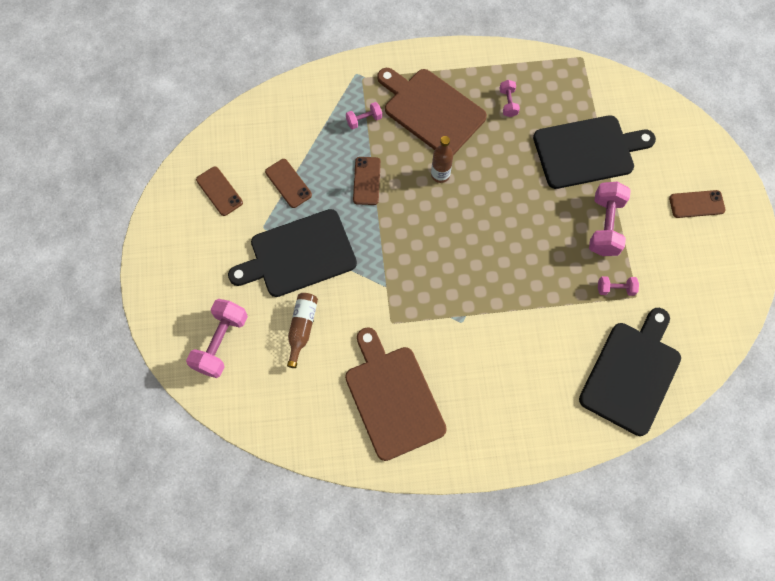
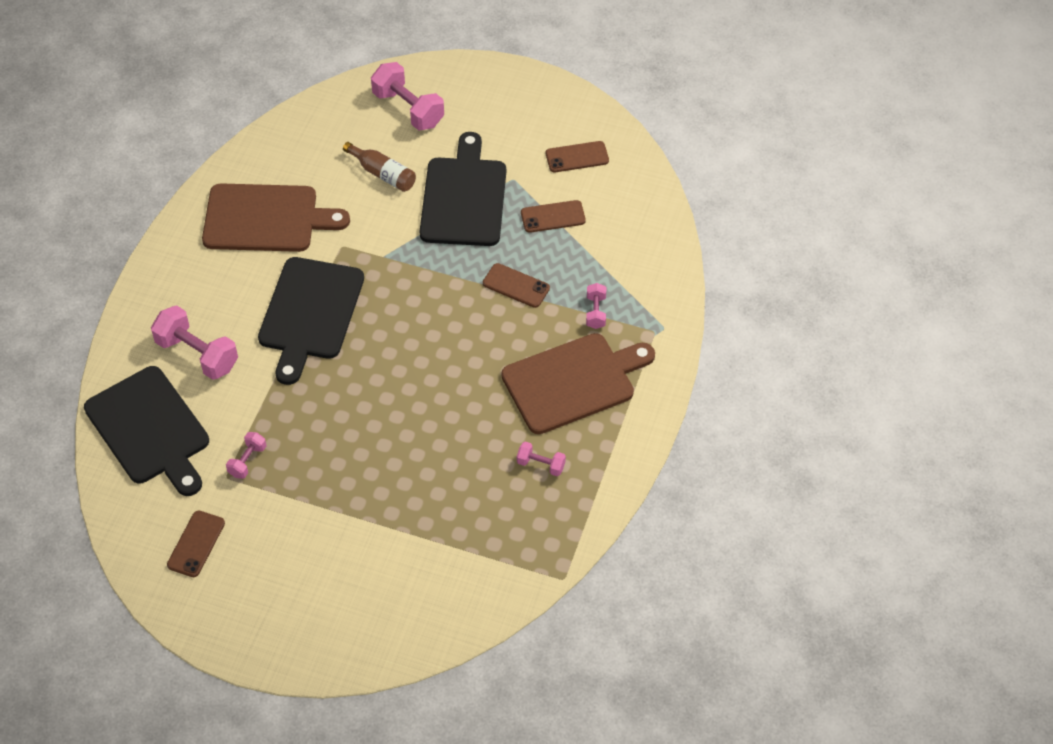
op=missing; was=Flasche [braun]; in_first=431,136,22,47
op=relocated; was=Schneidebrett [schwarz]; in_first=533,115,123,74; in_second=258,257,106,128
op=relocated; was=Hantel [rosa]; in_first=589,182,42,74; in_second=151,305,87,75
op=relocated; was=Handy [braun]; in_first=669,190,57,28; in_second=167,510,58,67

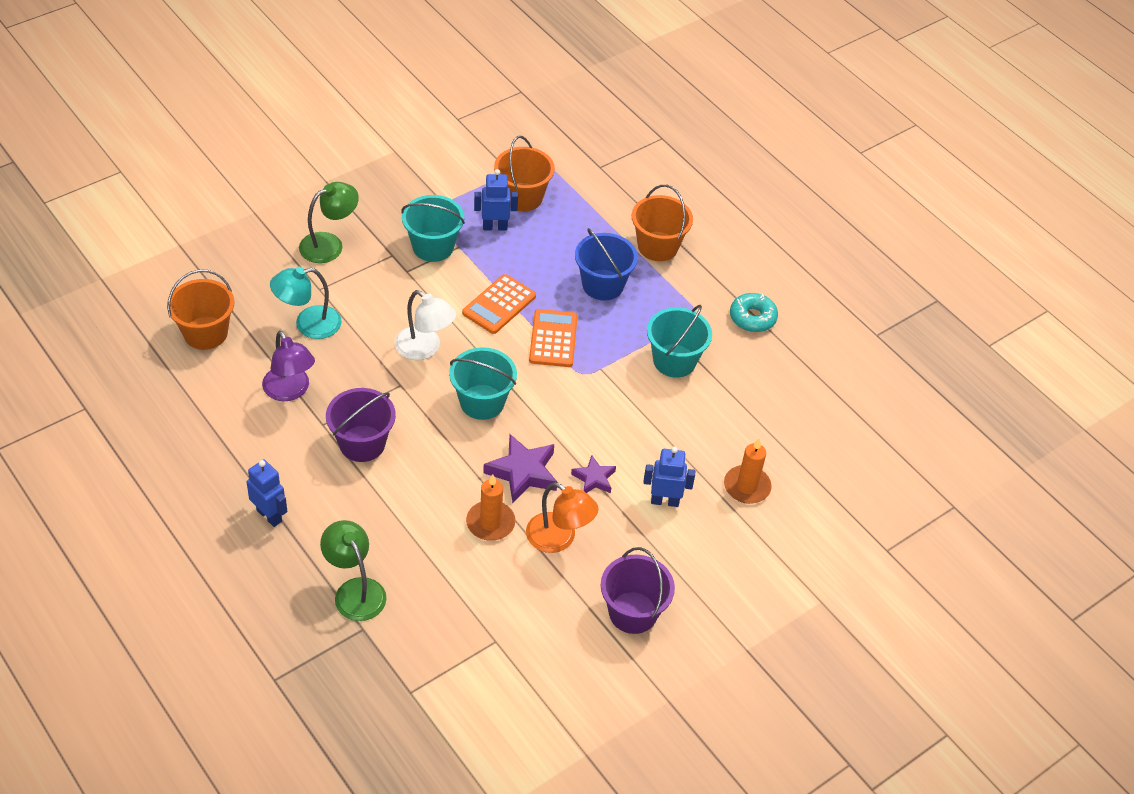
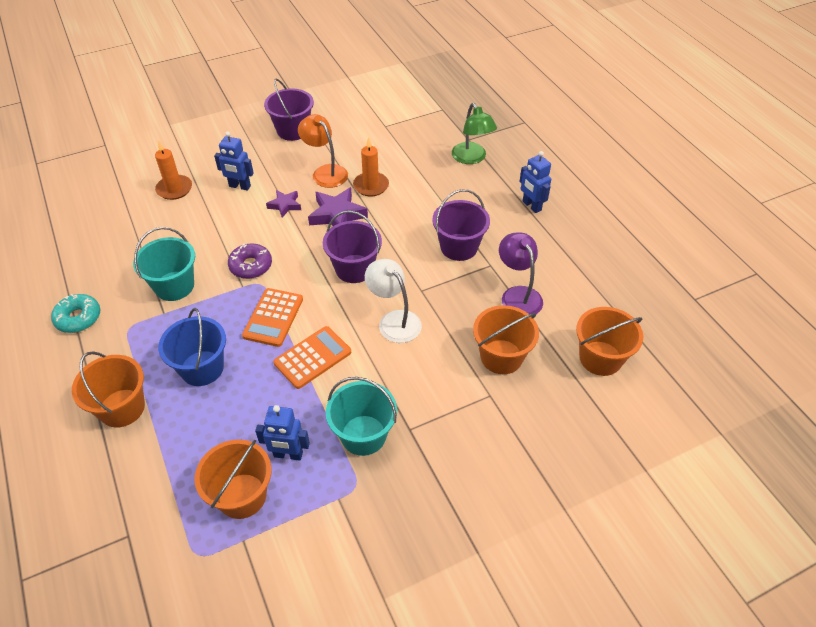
op=exchanged; was=Lampe [türkis]; now=Eimer [orange]; in_first=270,267,72,72; in_second=473,305,66,69
op=missing; was=Lampe [grün]; in_first=299,182,60,81
op=colour; was=Eimer [türkis]; now=Eimer [lila]; in_first=449,347,68,73; in_second=323,211,59,72
op=appeared; now=Donut [lila]; in_second=228,243,44,36

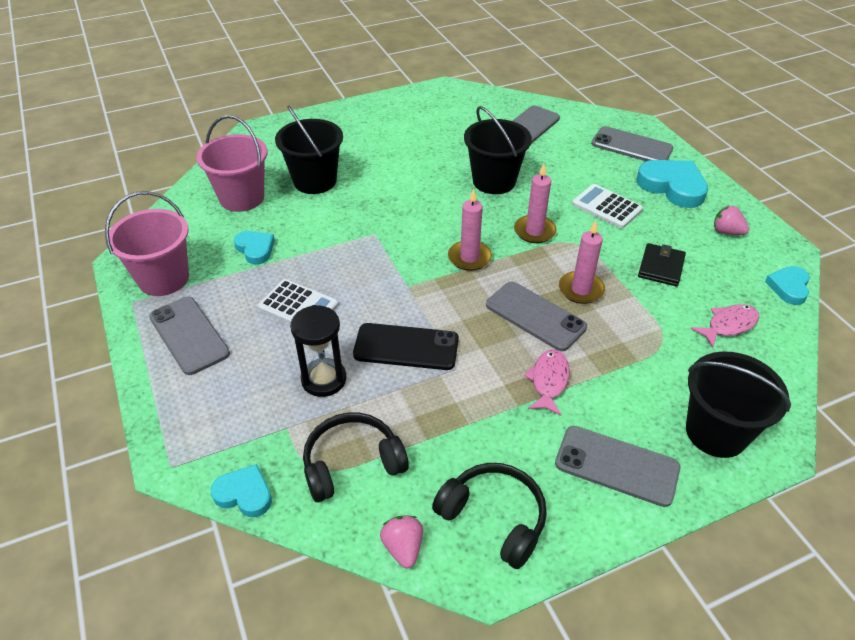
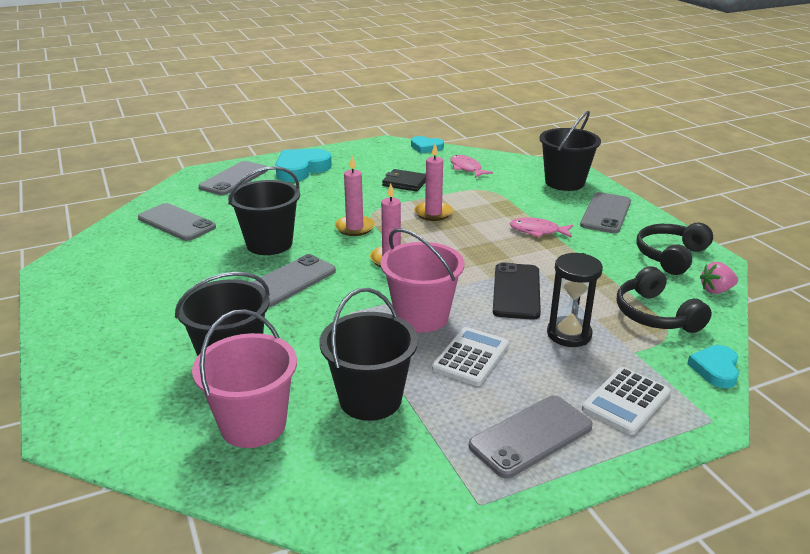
op=relocated; was=Eimer [rosa]; in_first=105,191,84,105; in_second=381,228,83,105
op=exchanged; was=Herz [türkis]; now=Eimer [schwarz]; in_first=234,231,41,34; in_second=319,288,99,133
op=relocated; was=Handy [grau]; in_first=486,282,101,69; in_second=253,254,83,53
op=relocated; was=Taschenrechner [weiß]; in_first=572,184,71,45; in_second=582,367,88,68
op=missing; was=Erdbeere [rosa]; in_first=714,205,35,30

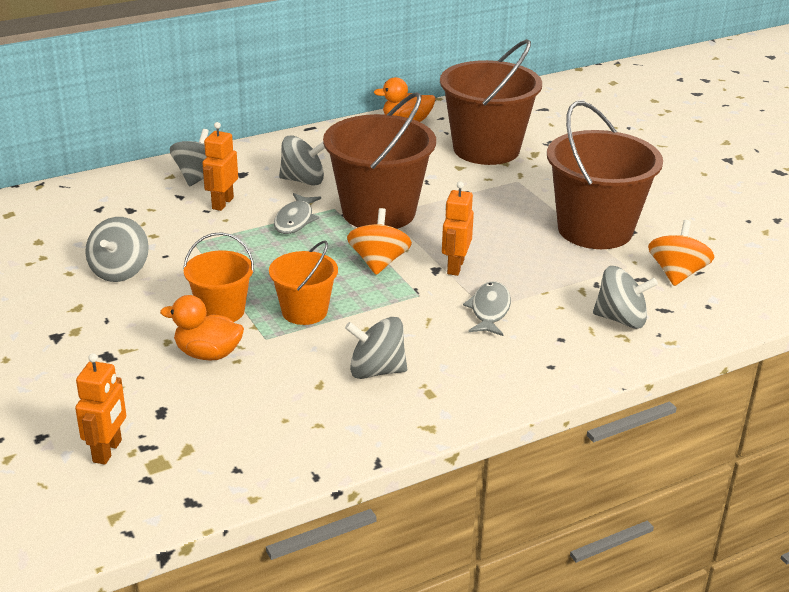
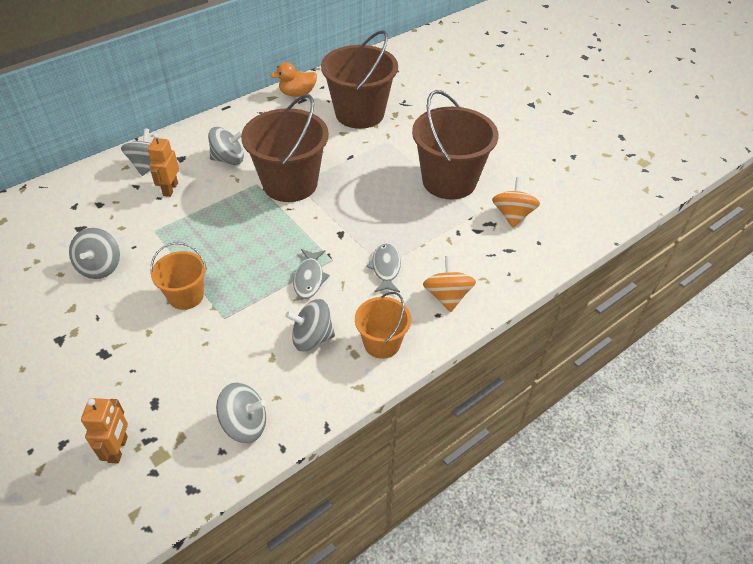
op=missing; was=Ente [orange]; in_first=160,295,84,66
op=relocated; was=Eimer [orange]; in_first=269,241,69,84; in_second=355,292,56,67
op=relocated; was=Fisch [grau]; in_first=274,193,47,41; in_second=293,249,37,50
op=relocated; was=Kreisel [orange]; in_first=347,208,65,67; in_second=423,256,53,56
op=missing; was=Roboter [orange]; in_first=442,181,32,95
op=relocated; was=Kreisel [grau]; in_first=593,266,65,63; in_second=216,383,50,60

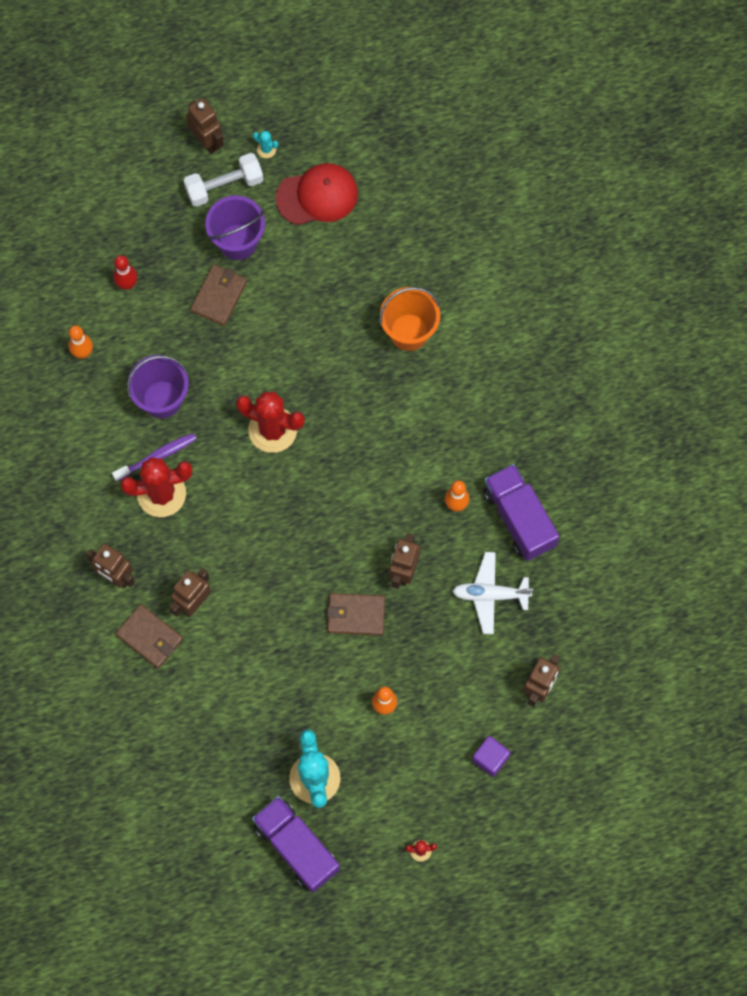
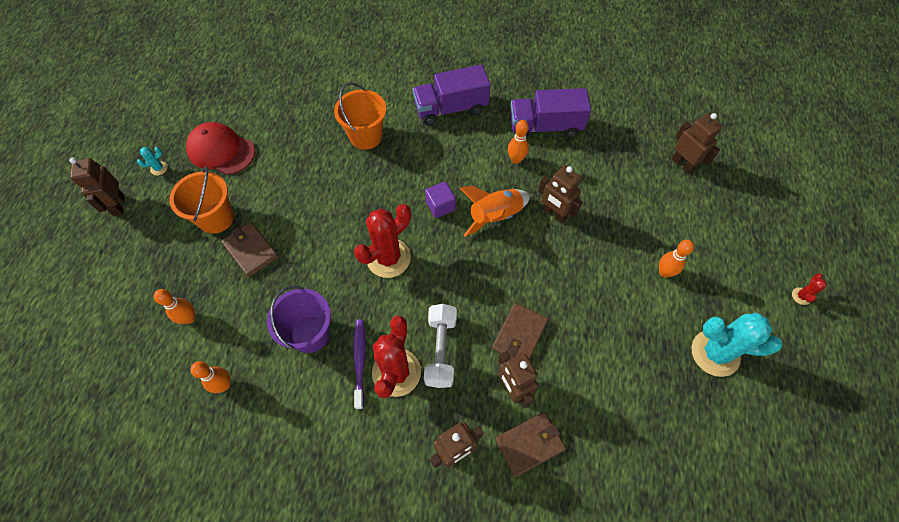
op=colour; was=Bowlingkegel [rot]; now=Bowlingkegel [orange]; in_first=113,255,24,35; in_second=154,289,41,35
op=relocated; was=Hantel [weiß]; in_first=183,153,81,54; in_second=424,304,33,84
op=spun; was=Roboter [braun]; in_first=186,98,38,56; in_second=69,157,55,59; clockwise=-90
op=colour; was=Eimer [lila]; now=Eimer [orange]; in_first=205,196,60,64; in_second=169,167,65,67
op=relocated; was=Lastwagen [lila]; in_first=252,796,88,97; in_second=413,65,78,60
op=spun; was=Kappe [rot]; in_first=276,163,82,62; in_second=186,122,69,53; clockwise=-75
op=relocated; was=Geldbörse [braun]; in_first=327,593,58,43; in_second=492,303,56,57
op=missing; was=Flugzeug [weiß]; in_first=452,552,81,82
op=relocated; was=Kubus [lila]; in_first=472,736,38,41; in_second=425,181,31,37
op=appeared; now=Rakete [orange]; in_second=460,186,70,51

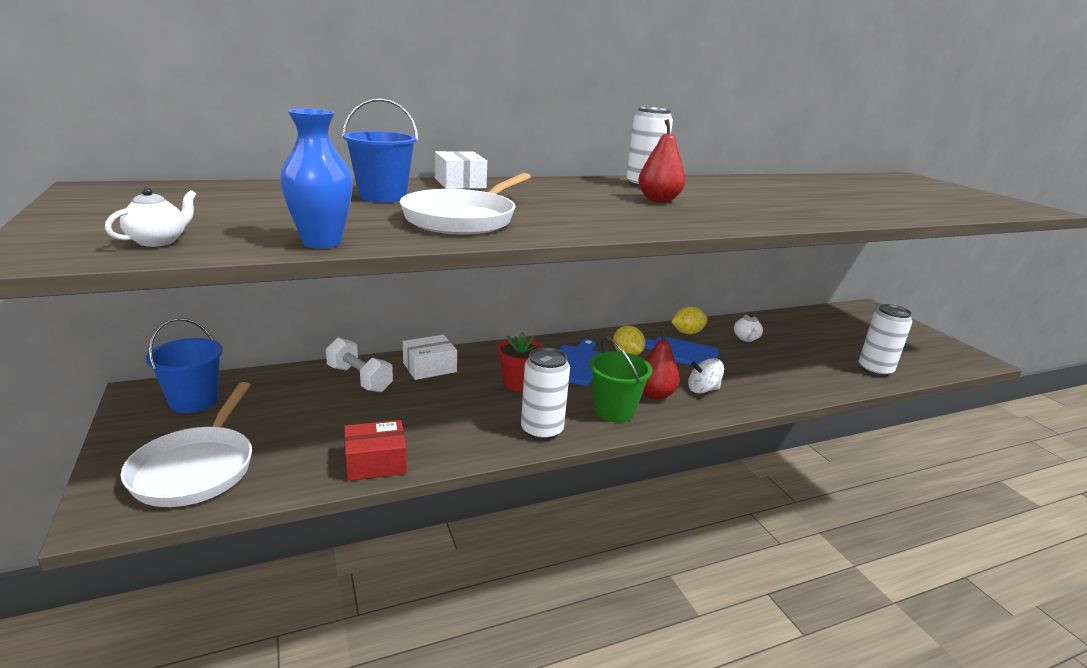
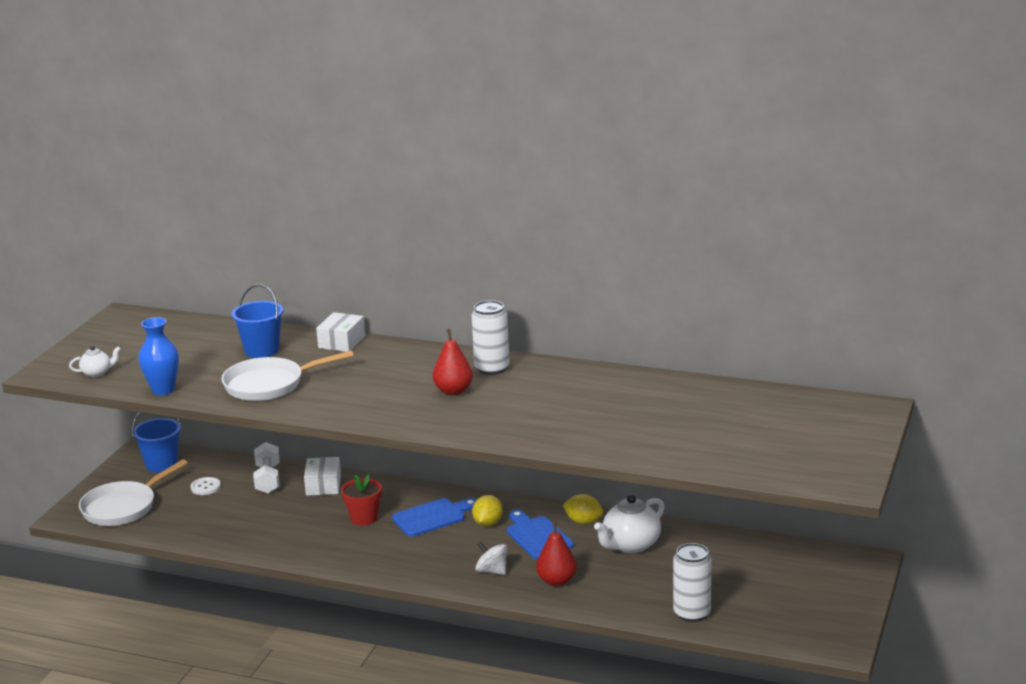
op=missing; was=Schachtel [rot]; in_first=344,420,63,61
op=spun; was=Schachtel [weiß]; in_first=403,335,54,45; in_second=304,457,37,39; clockwise=75
op=missing; was=Dose [weiß]; in_first=521,347,49,93
op=missing; was=Eimer [grün]; in_first=589,337,64,86
op=relocated; was=Birne [rot]; in_first=643,328,37,72; in_second=536,521,41,65
op=size; was=Teekanne [weiß]; in_first=734,313,29,29; in_second=594,494,70,59; ratio=1.87
op=appeared; now=Knopf [weiß]; in_second=190,477,31,18

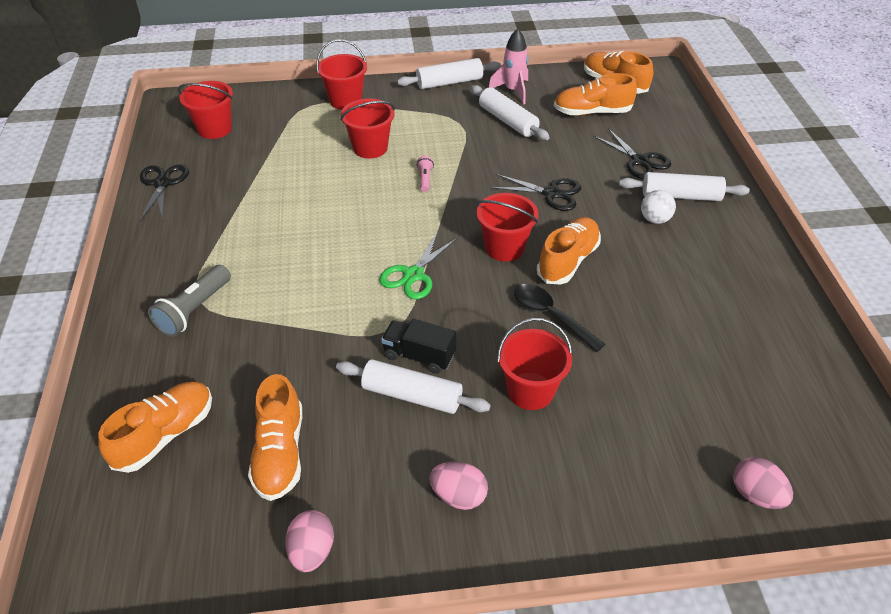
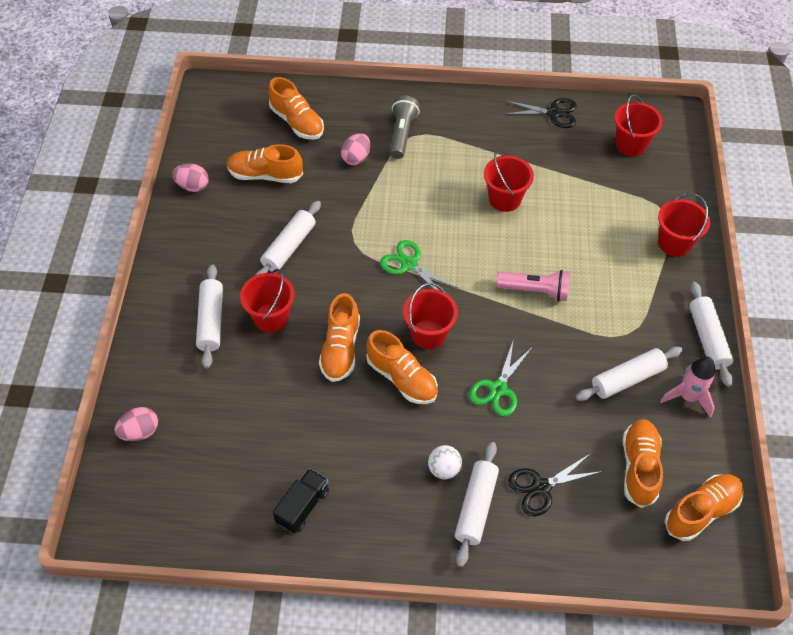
op=spun; was=Taschenlampe [grau]; in_first=148,265,83,72; in_second=389,96,31,63; clockwise=60
op=relocated; was=Eimer [rot]; in_first=340,99,55,59; in_second=484,151,50,61
op=relocated; was=Lastwagen [schwarz]; in_first=381,318,75,56; in_second=273,468,56,66
op=size; was=Taschenlampe [rosa]; in_first=417,156,17,36; in_second=496,270,74,31; ratio=1.91
op=relocated; was=Ei [rosa]; in_first=429,462,59,48; in_second=341,133,29,32
op=colour; was=Schere [schwarz]; now=Schere [grün]; in_first=490,174,91,37; in_second=469,339,63,77
op=exchanged; was=Löffel [schwarz]; now=Schuh [orange]; in_first=514,284,91,68; in_second=319,293,41,89
op=appeared; now=Nudelholz [weiß]; in_second=196,264,27,105

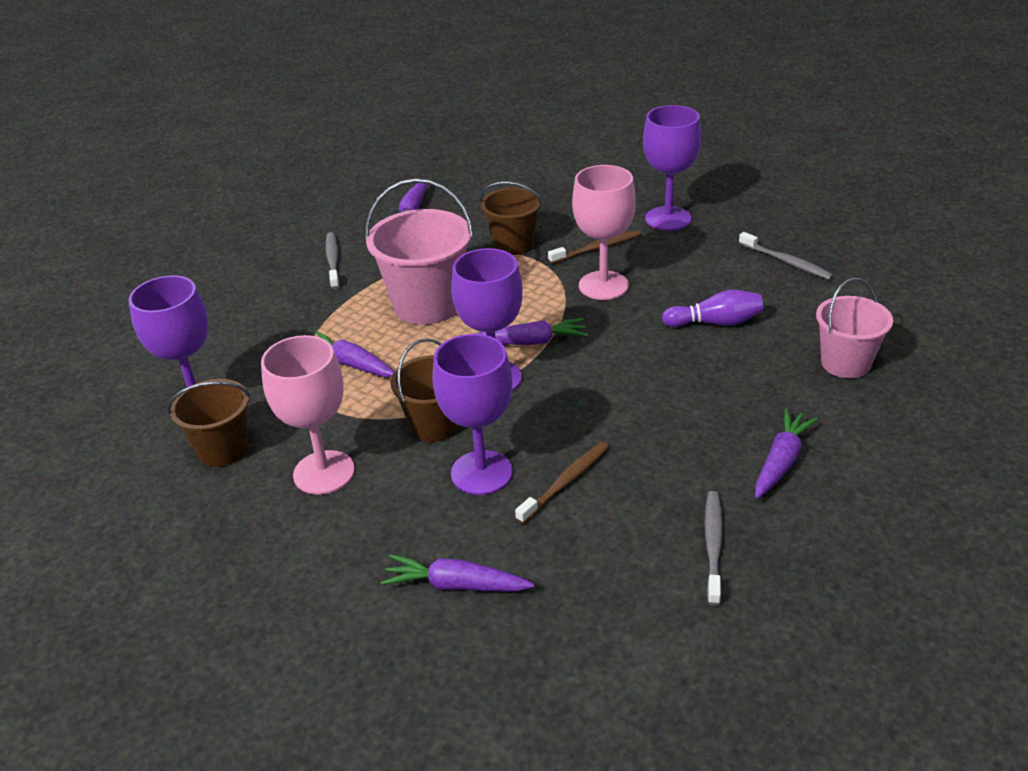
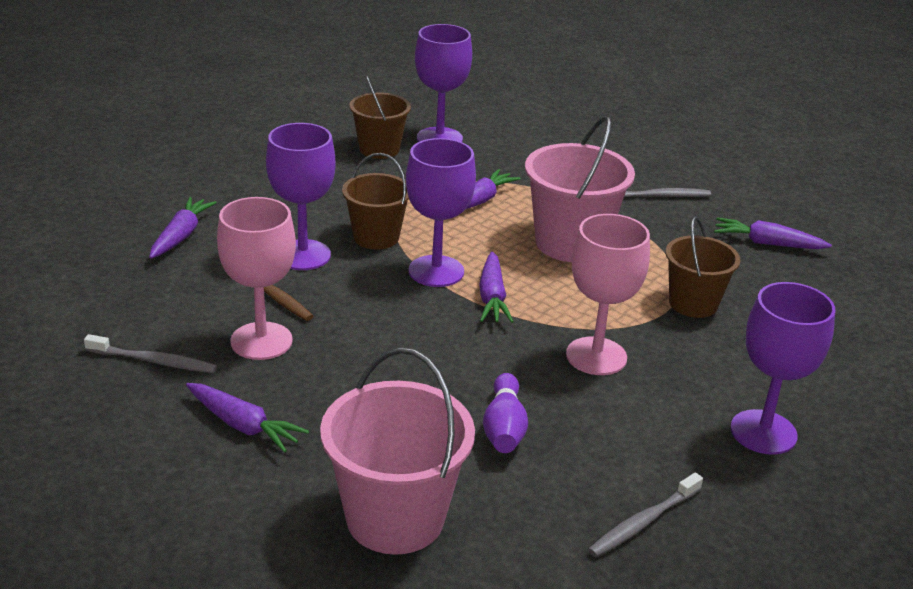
op=relocated; was=Kelch [rosa]; in_first=261,335,94,160; in_second=217,197,79,163
op=missing; was=Zahnbürste [braun]; in_first=548,230,93,34
op=size; was=Eimer [rosa]; in_first=816,278,77,100; in_second=320,348,155,207; ratio=1.57

